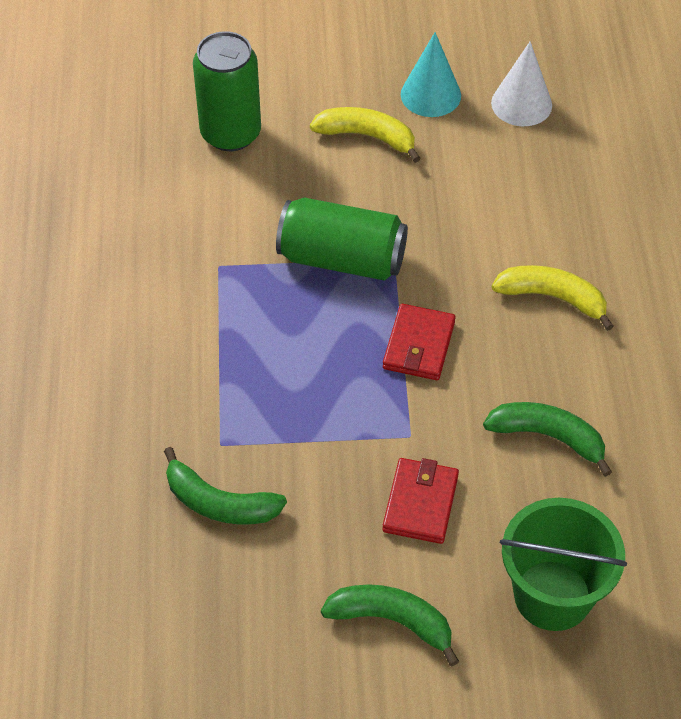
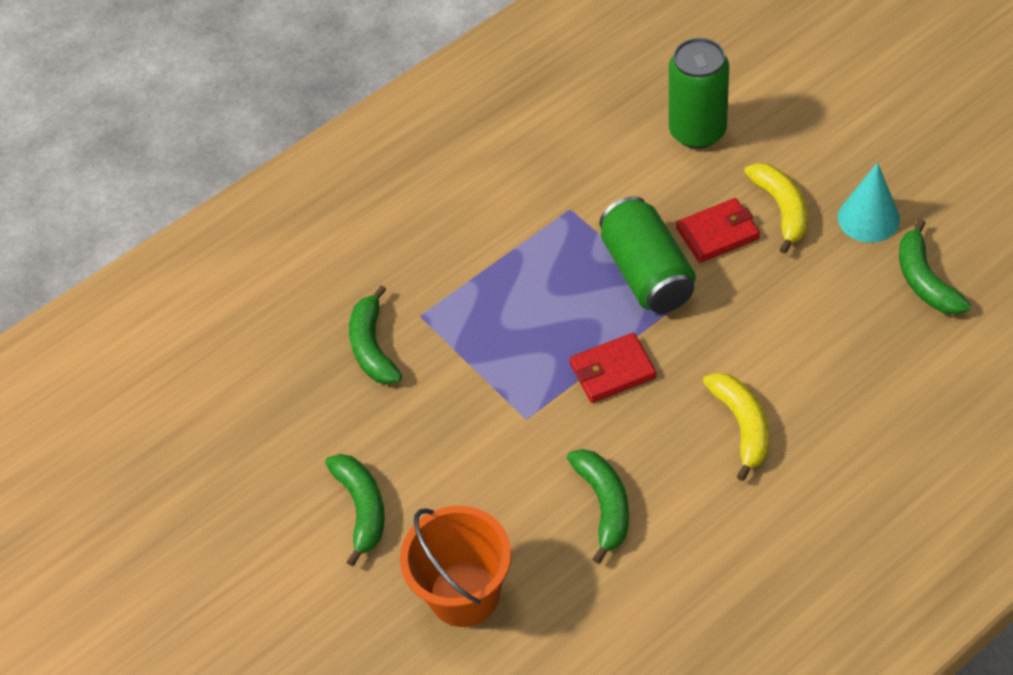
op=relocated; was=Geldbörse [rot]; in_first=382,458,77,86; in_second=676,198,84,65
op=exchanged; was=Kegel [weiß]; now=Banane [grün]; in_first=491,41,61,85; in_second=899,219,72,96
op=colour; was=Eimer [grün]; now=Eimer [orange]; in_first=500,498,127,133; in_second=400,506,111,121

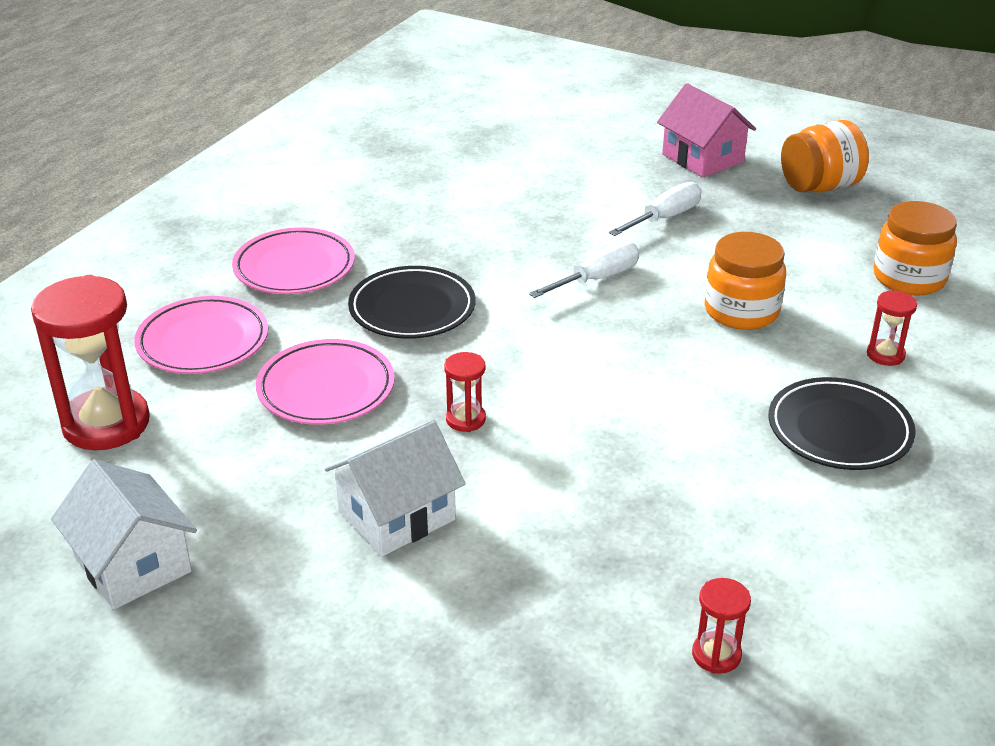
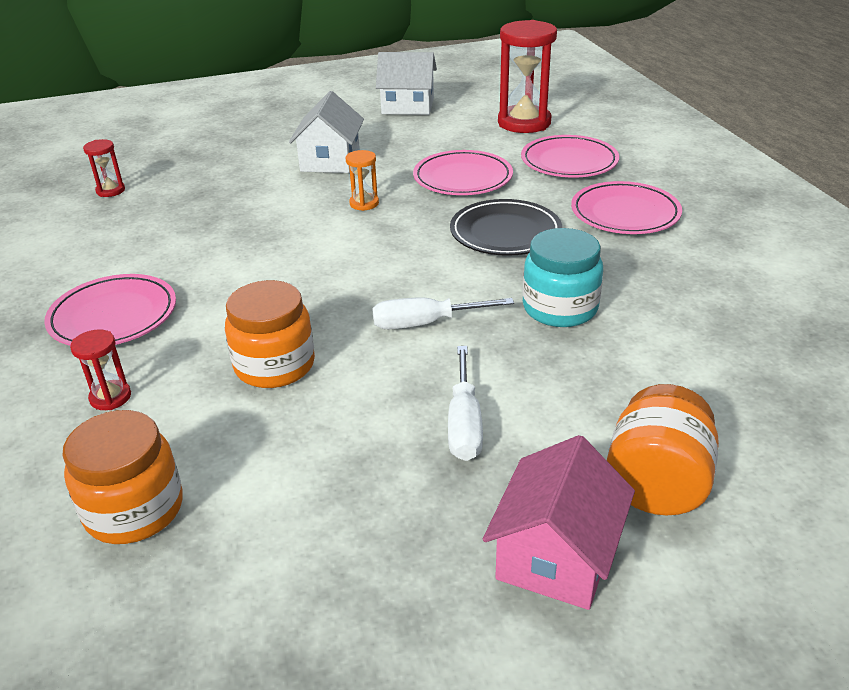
op=colour; was=Sanduhr [rot]; now=Sanduhr [orange]; in_first=444,352,42,80; in_second=346,150,33,61
op=spun; was=Schraubenzieher [weiß]; in_first=529,241,111,57; in_second=372,297,142,32; clockwise=75
op=spun; was=Haus [rosa]; in_first=657,83,99,95; in_second=483,435,152,175; clockwise=-75
op=colour; was=Teller [schwarz]; now=Teller [rosa]; in_first=768,377,148,93; in_second=44,274,132,72
op=relocated; was=Einmachglas [orange]; in_first=781,120,88,73; in_second=607,384,112,131
op=appeared; now=Einmachglas [türkis]; in_second=522,228,81,99

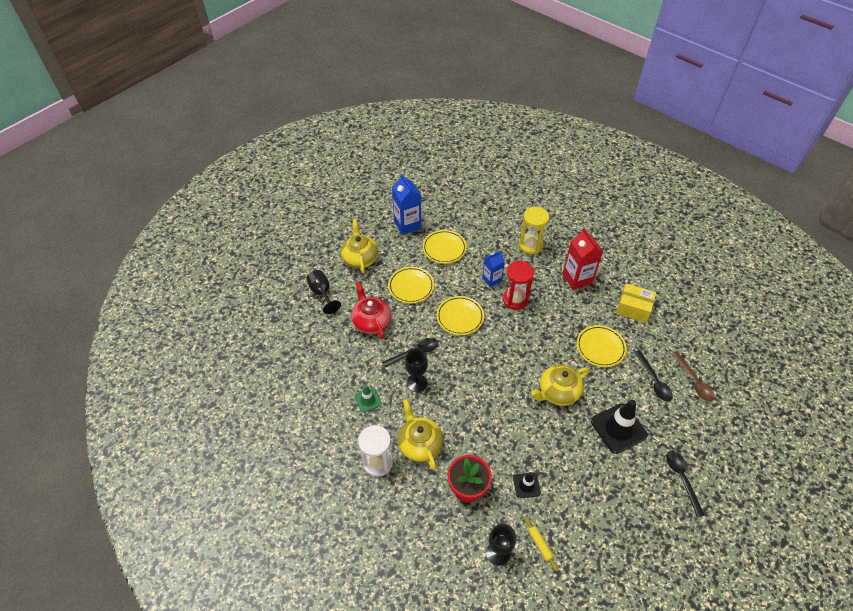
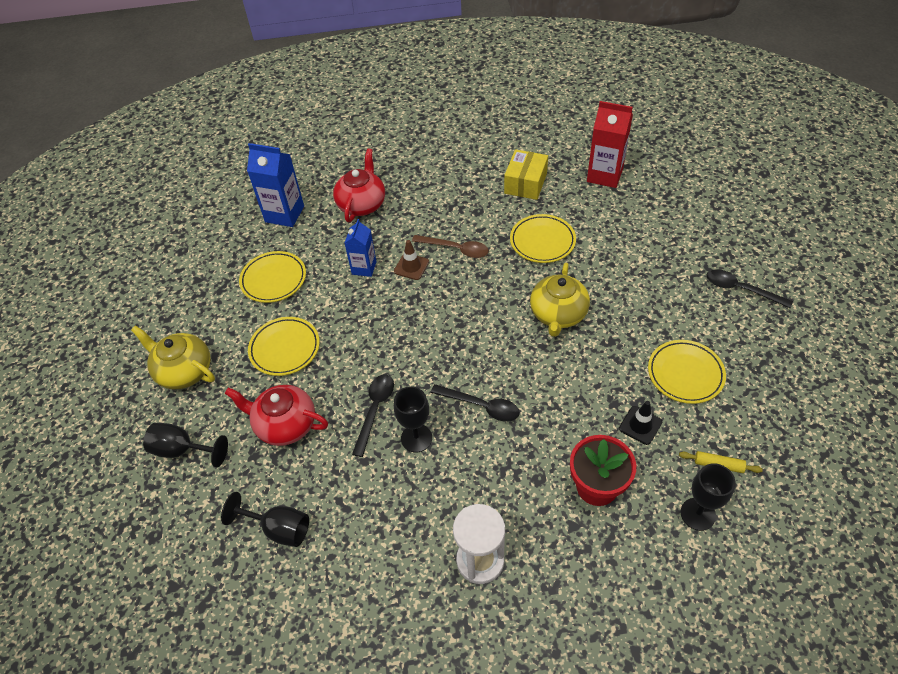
op=missing; was=Leitkegel [grün]; in_first=354,385,28,28
op=relocated; was=Getränkekarton [blau]; in_first=392,174,29,61; in_second=247,143,57,84
op=missing; was=Teekanne [gelb]; in_first=398,399,45,71
op=relocated; was=Teller [gelb]; in_first=437,296,47,39; in_second=648,340,78,64
op=exchanged; was=Sanduhr [rot]; now=Leitkegel [braun]; in_first=503,261,31,49; in_second=394,240,35,40
op=exchanged; was=Sanduhr [gelb]; now=Teekanne [rot]; in_first=519,207,30,48; in_second=333,148,52,74
op=relocated; was=Getränkekarton [rot]; in_first=562,228,41,62; in_second=587,101,46,87
op=missing; was=Leitkegel [schwarz]; in_first=591,400,57,54
op=spun; was=Schachtel [gelb]; in_first=616,283,40,40; in_second=504,149,44,51; clockwise=-45
op=relocated; was=Löffel [schwarz]; in_first=634,350,39,51; in_second=431,384,88,38
op=relocated; was=Löffel [braun]; in_first=671,351,44,51; in_second=412,235,77,23
op=appeared; now=Kelch [schwarz]; in_second=221,492,88,55

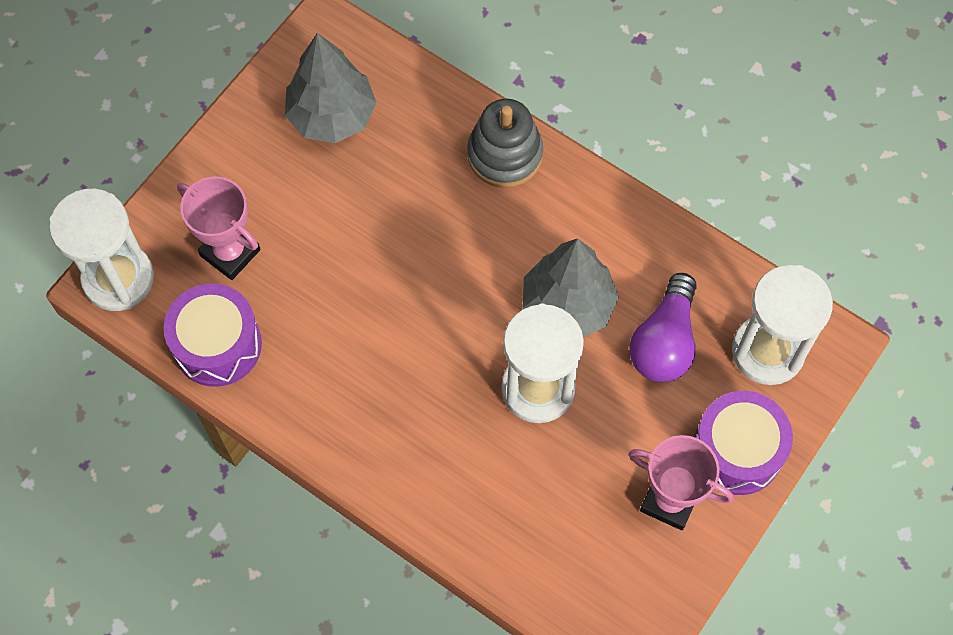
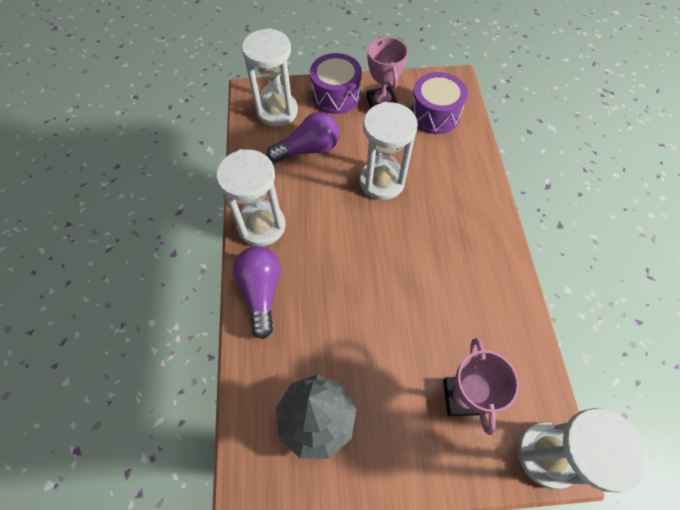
op=relocated; was=Trommel [lila]; in_first=163,284,99,103; in_second=410,72,58,62
op=exchanged; was=Stapelspielzeug [grau]; now=Glühbirne [lila]; in_first=467,99,76,89; in_second=233,246,48,93
op=missing; was=Baum [grau]; in_first=522,238,97,99
op=appeared; now=Sanduhr [weiß]; in_second=216,149,70,98

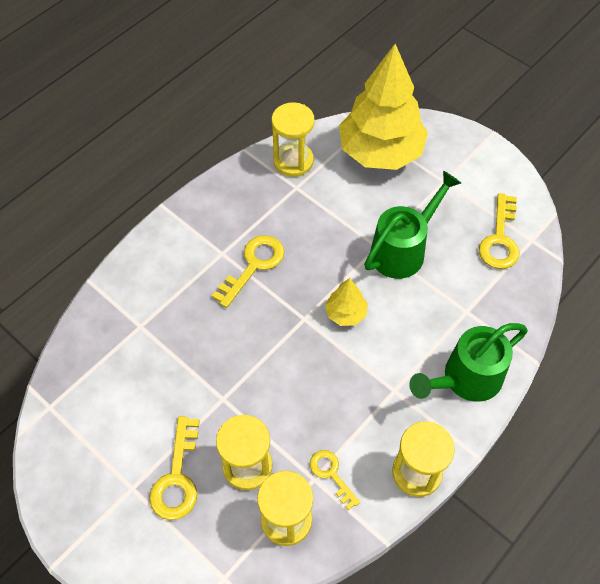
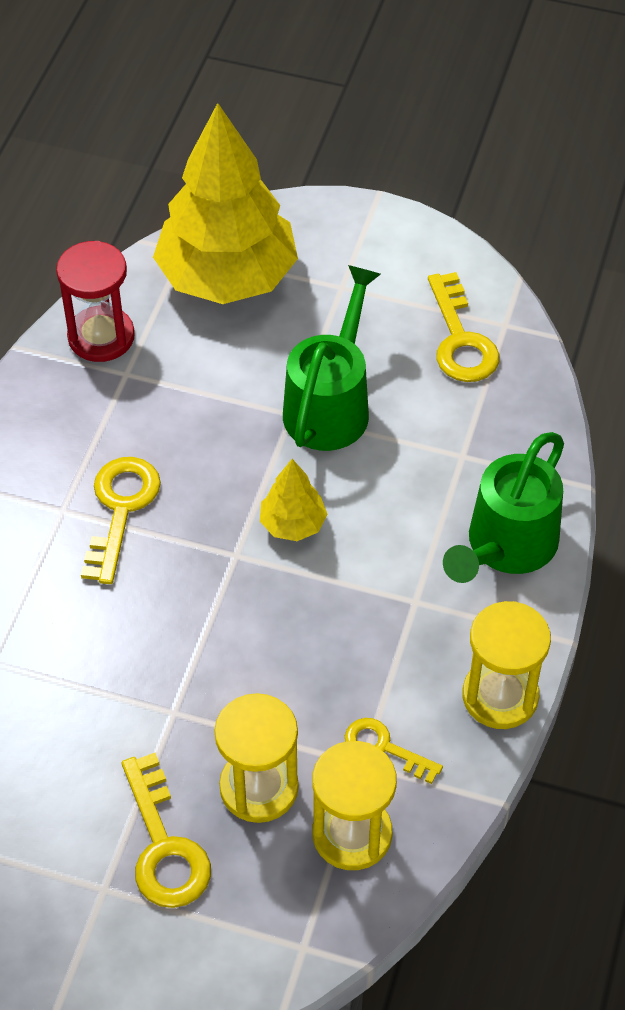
op=colour; was=Sanduhr [gelb]; now=Sanduhr [rot]; in_first=271,102,44,75; in_second=56,241,79,121

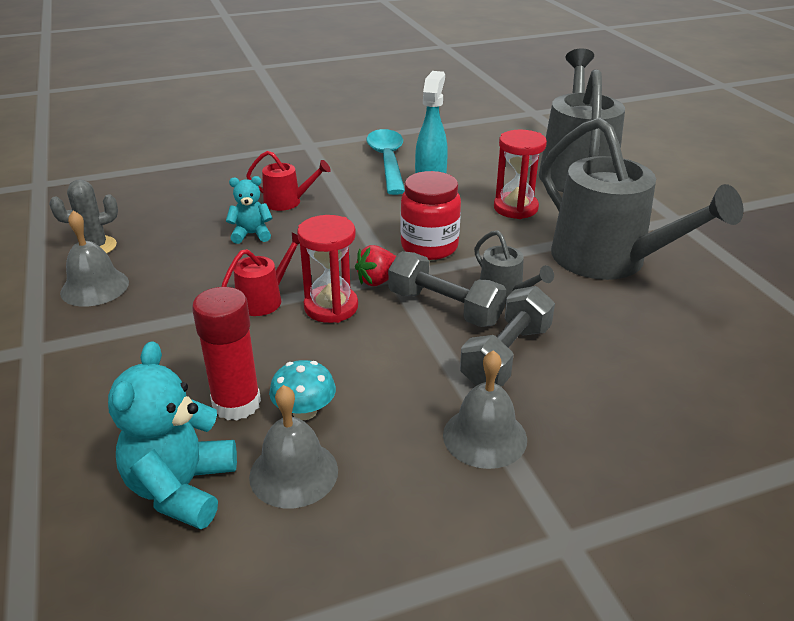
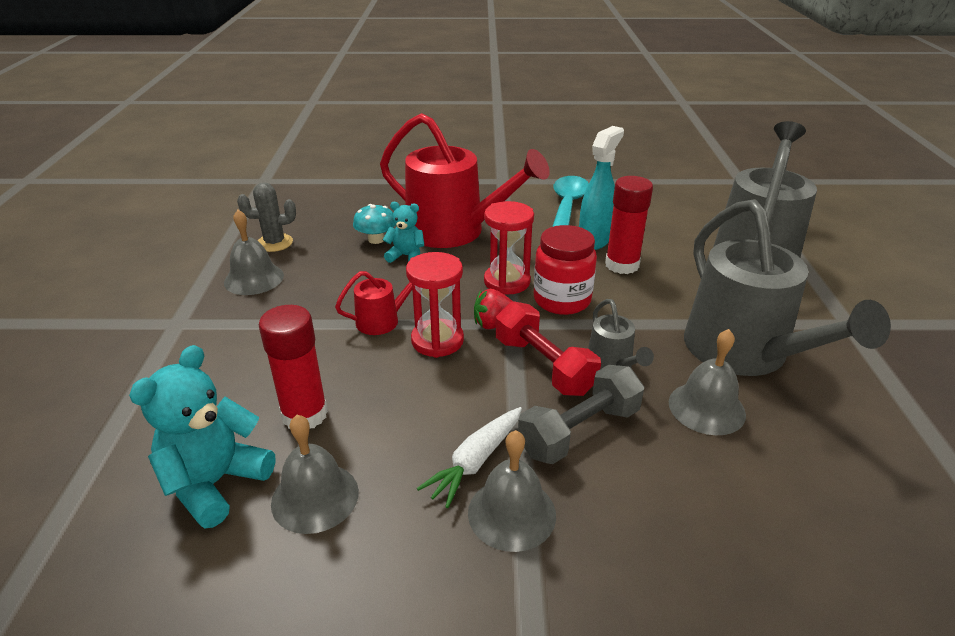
op=size; was=Gießkanne [rot]; in_first=246,151,85,60; in_second=380,113,170,135; ratio=2.23
op=relocated; was=Pilz [türkis]; in_first=269,360,67,60; in_second=353,204,42,40
op=colour; was=Hantel [grau]; now=Hantel [rot]; in_first=388,251,118,76; in_second=496,301,105,95
op=relocated; was=Sanduhr [rot]; in_first=494,130,53,89; in_second=484,201,50,93
op=appeared; now=Karotte [weiß]; in_second=417,407,105,101
op=appeared; now=Klebestift [rot]; in_second=605,176,48,98
op=appeared; now=Glocke [grau]; in_second=669,329,77,106

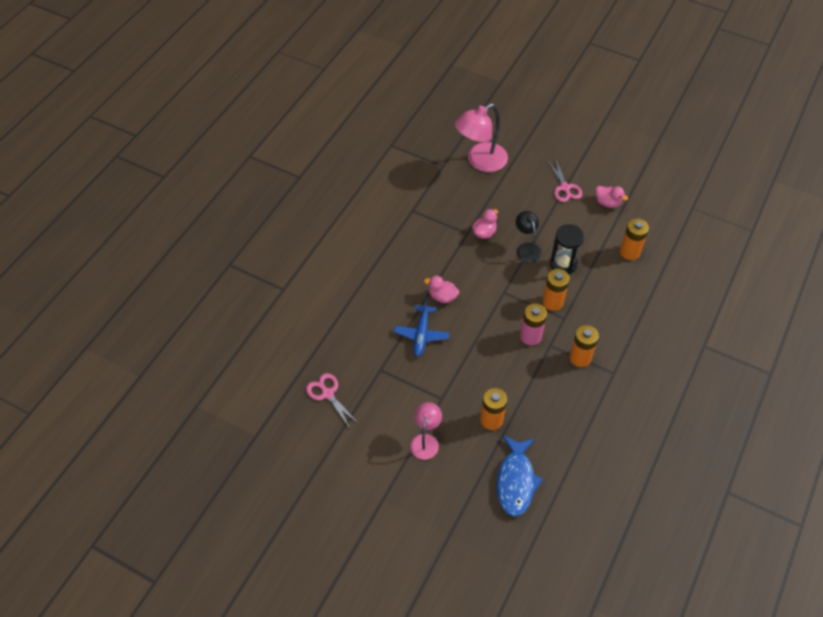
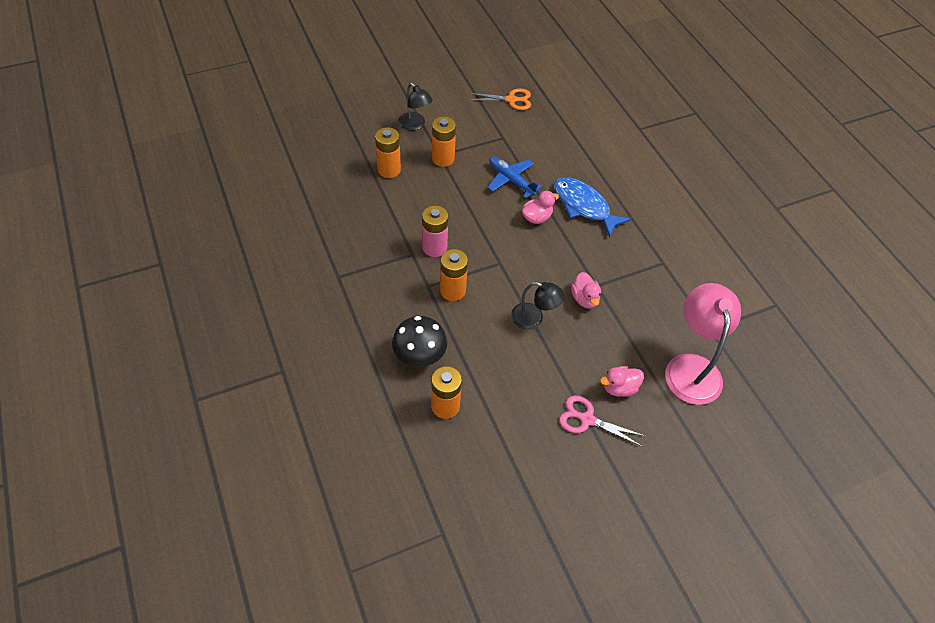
op=colour; was=Schere [rosa]; now=Schere [orange]; in_first=306,373,53,55; in_second=468,88,63,22
op=colour; was=Lampe [rosa]; now=Lampe [schwarz]; in_first=410,402,32,58; in_second=398,83,35,48
op=relocated; was=Fisch [blau]; in_first=497,435,46,82; in_second=554,177,77,61
op=missing; was=Sanduhr [schwarz]; in_first=550,224,35,50
op=relocated; was=Batterie [orange]; in_first=569,325,30,42; in_second=432,117,24,50
op=relocated; was=Ente [rosa]; in_first=596,186,32,22; in_second=600,366,44,31
op=appeared; now=Pilz [schwarz]; in_second=392,316,55,51

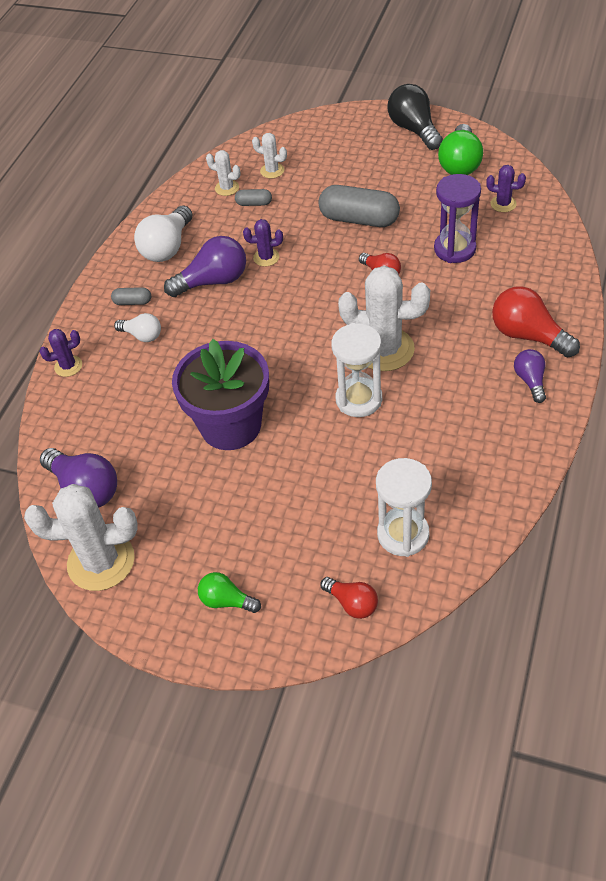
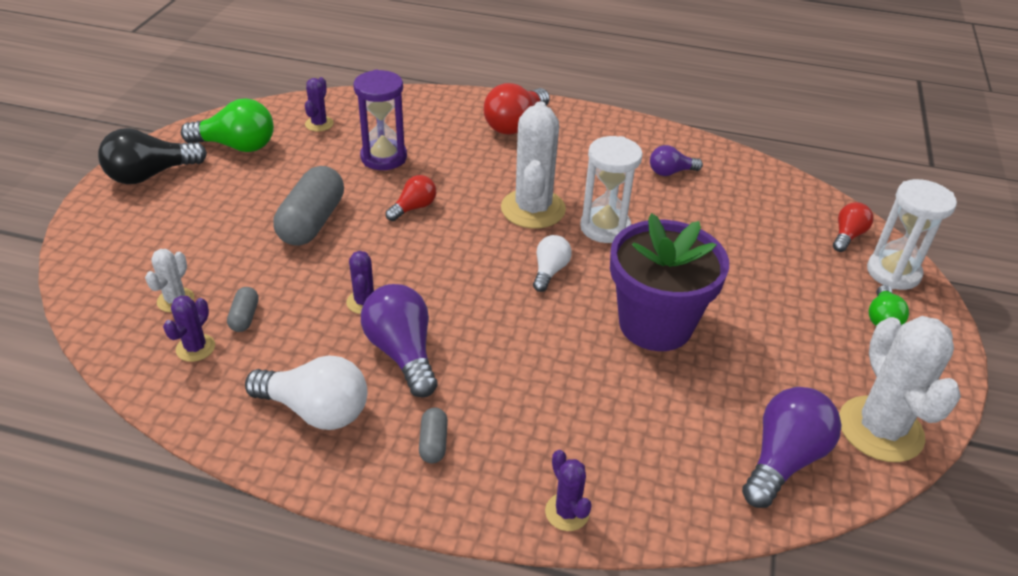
op=relocated; was=Glühbirne [weiß]; in_first=114,313,47,29; in_second=533,235,39,57
op=colour; was=Kaktus [weiß]; now=Kaktus [lila]; in_first=206,150,35,46; in_second=163,296,52,66
op=relocated; was=Sanduhr [weiß]; in_first=376,458,56,99; in_second=867,179,90,111
op=relocated; was=Glühbirne [lila]; in_first=514,349,32,54; in_second=650,145,53,31

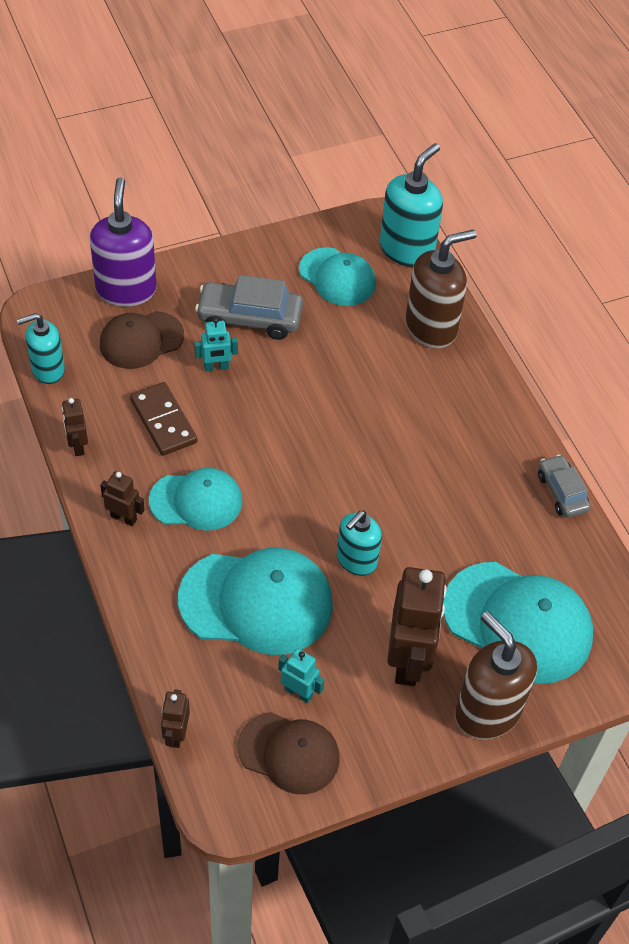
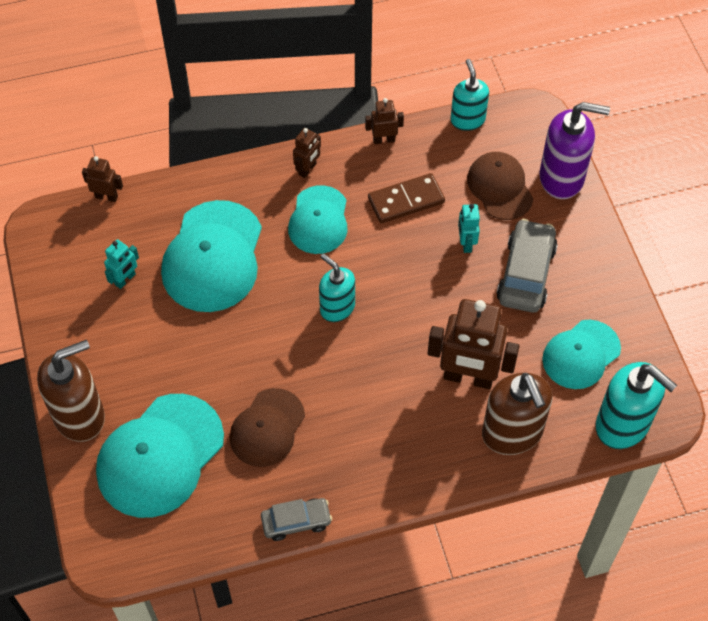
op=relocated; was=Kappe [braun]; in_first=238,712,102,82; in_second=230,388,75,79
op=relocated; was=Seifenspender [türkis]; in_first=337,511,45,65; in_second=319,253,36,69
op=relocated; was=Roboter [braun]; in_first=387,567,60,119; in_second=428,299,91,90

